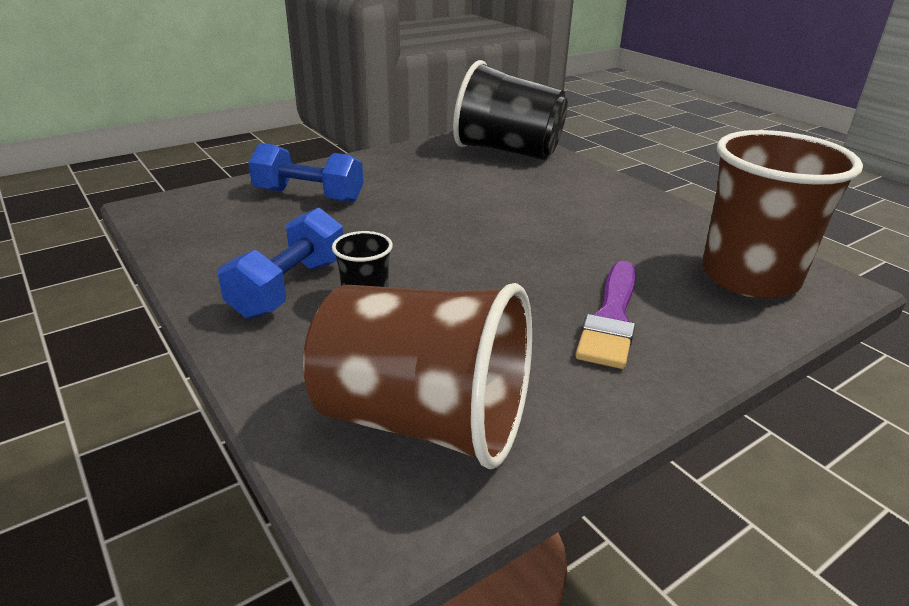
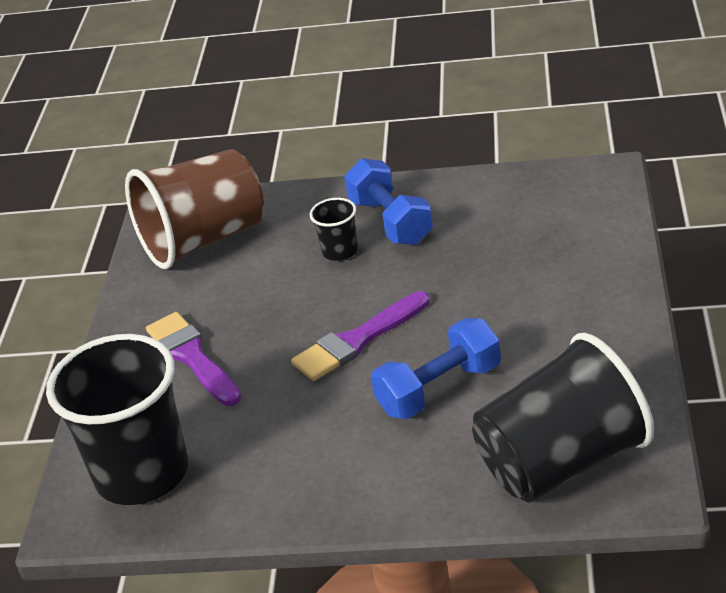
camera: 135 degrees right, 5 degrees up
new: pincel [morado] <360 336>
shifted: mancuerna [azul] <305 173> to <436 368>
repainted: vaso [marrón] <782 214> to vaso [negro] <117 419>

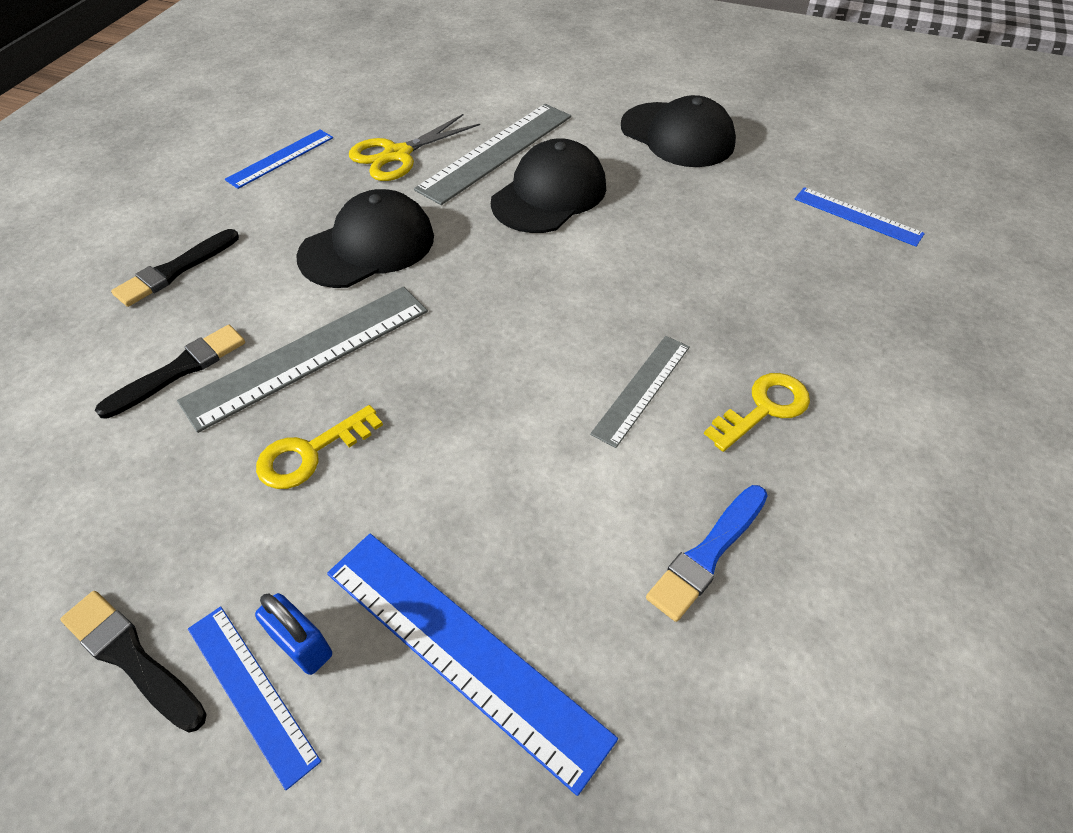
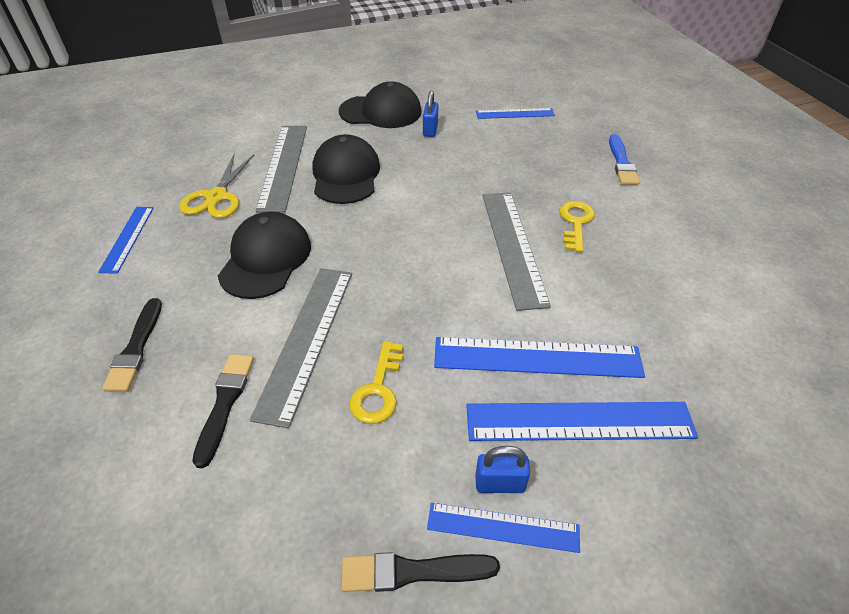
camera: 40 degrees left, 5 degrees down
new: candado [azul] <430 113>; regla [azul] <539 357>
shifted: pincel [azul] <707 553> to <624 159>
scaled: regla [gris] <640 392> = <516 251> x1.70

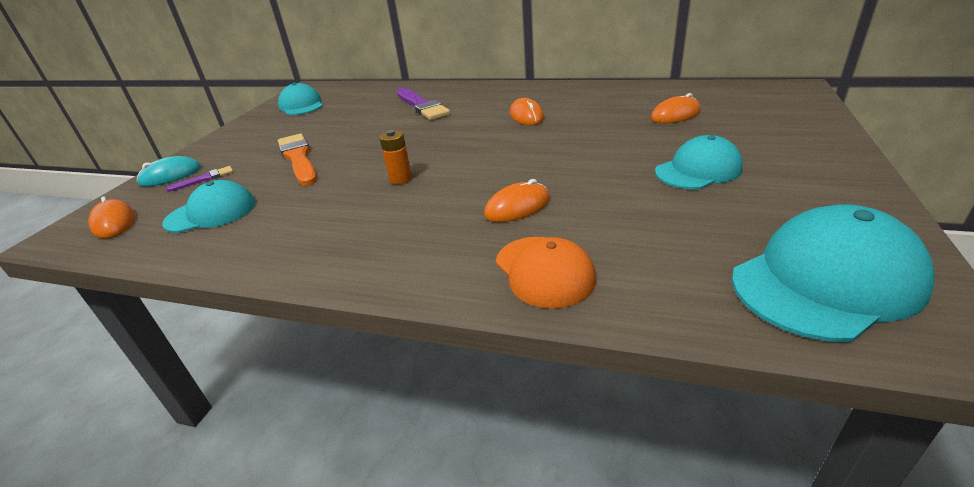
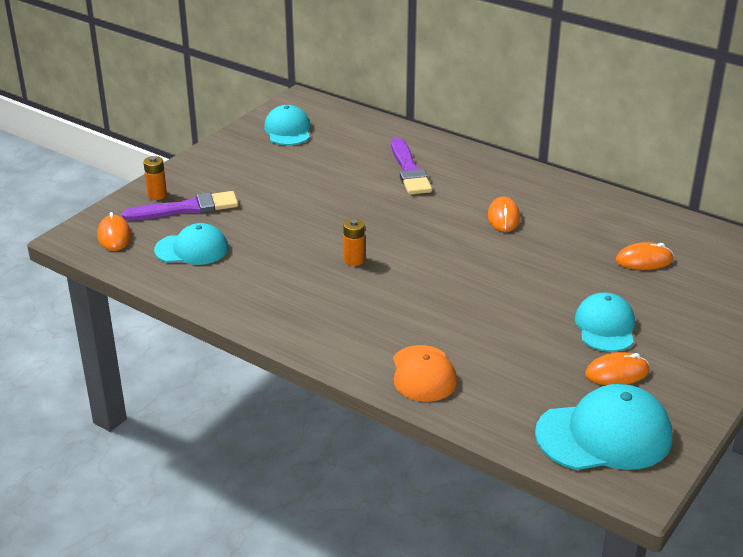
camera: 15 degrees right, 0 degrees up
gone: pincel [naranja] <297 160>
shifted: ratón [naranja] <517 200> to <617 368>
swapped: ratón [turquesa] <169 171> to pila [naranja] <155 178>
rotated: gorra [turquesa] <699 162> = <605 322> 75 degrees counterclockwise
scaled: pincel [morado] <199 179> = <180 206> x2.01

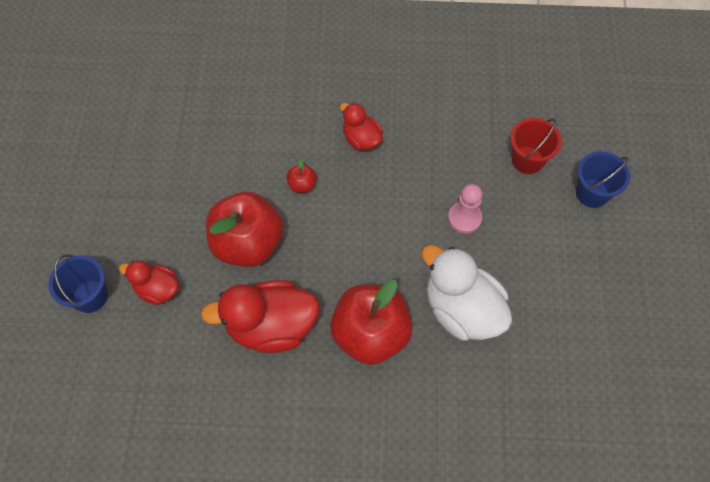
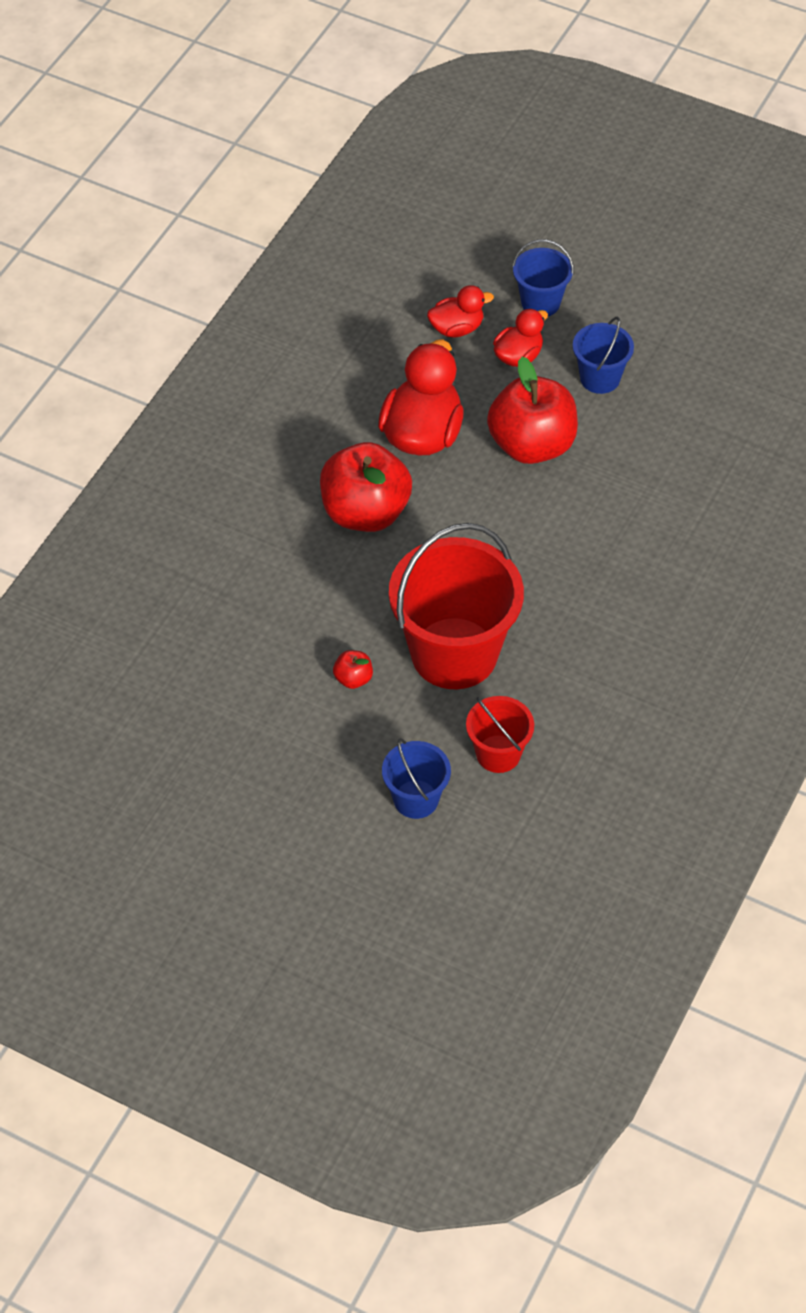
camera: 115 degrees right, 10 degrees down
gone: pato [blanco] <466 292>
new: balde [azul] <603 355>
shifted: manzana [rojo] <301 176> to <353 669>; pato [rojo] <361 126> to <460 311>
swapped: peón [rosa] <465 209> to balde [rojo] <456 606>

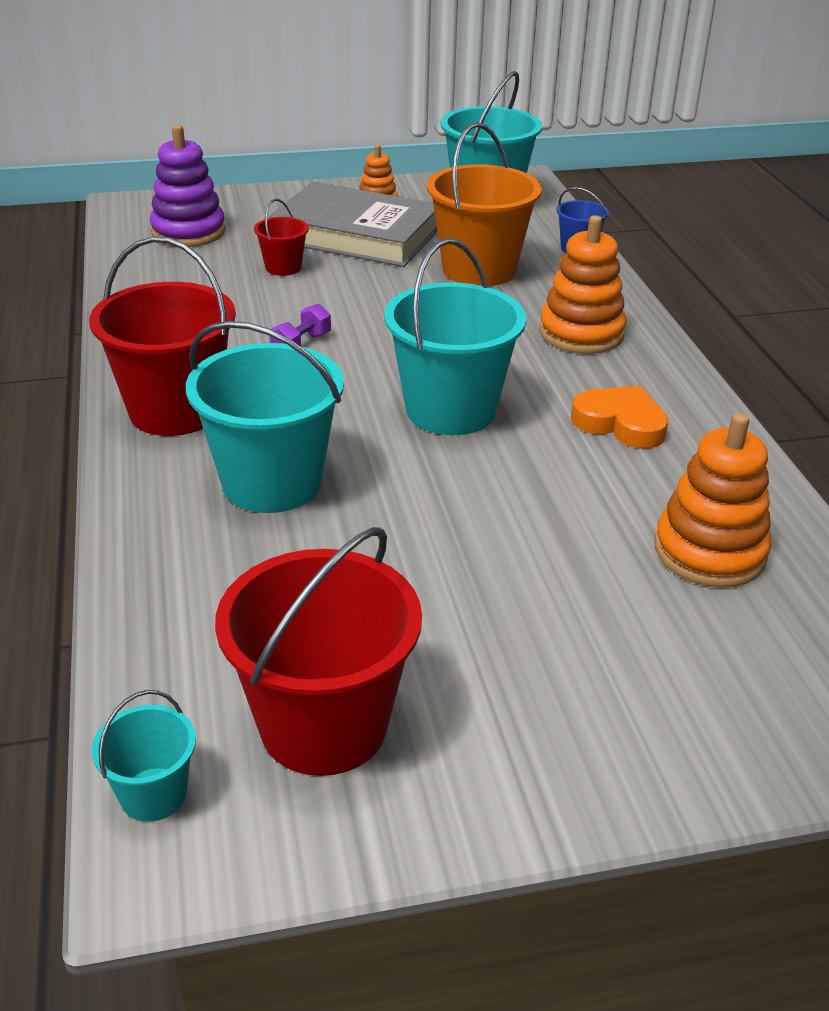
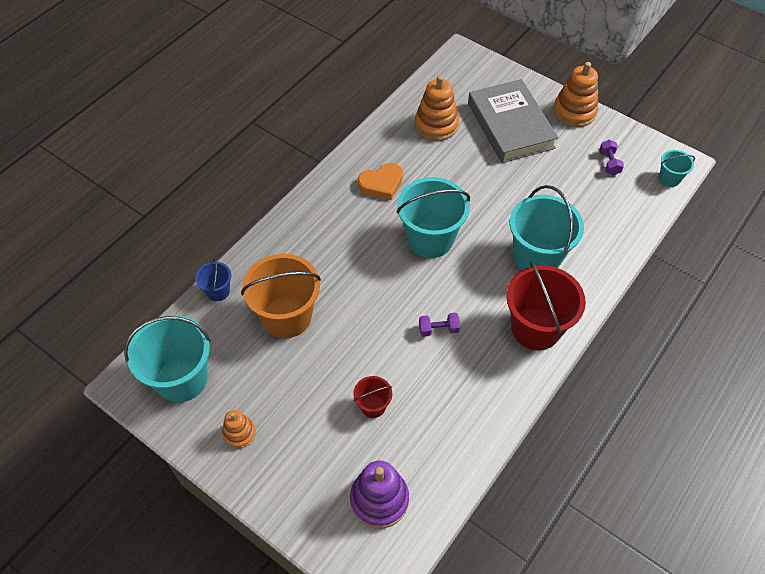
camera: 130 degrees left, 20 degrees up
shifted: libro [gris] <353 224> to <513 121>; juguete apilable [naranja] <583 284> to <575 94>
swapped: balde [rojo] <318 651> to mancuerna [morado] <611 157>
rotated: corazón [naranja] <620 417> = <380 181> 105 degrees counterclockwise

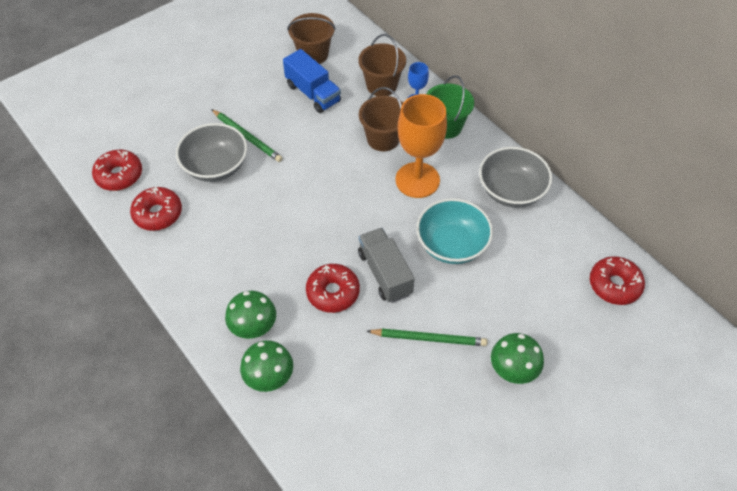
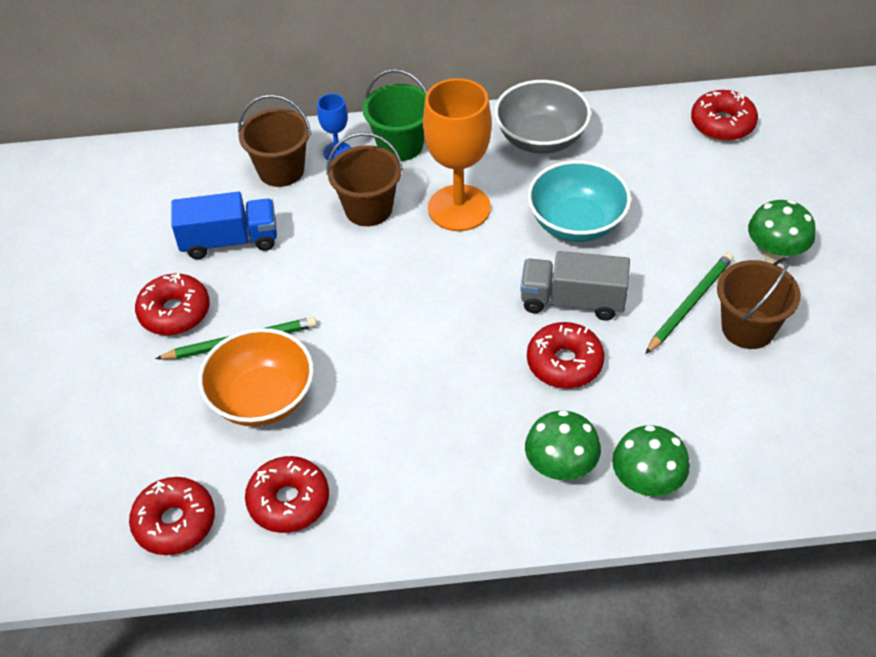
camera: 55 degrees left, 5 degrees down
new: rosquilla [rojo] <172 304>
shifted: balde [marrón] <311 38> to <759 303>
repainted: cuenco [gris] <211 152> to cuenco [naranja] <256 377>

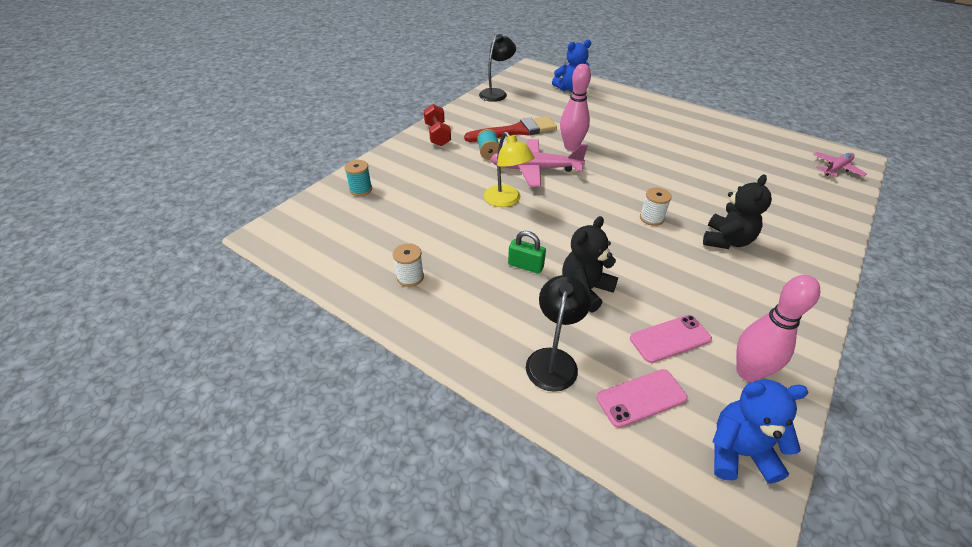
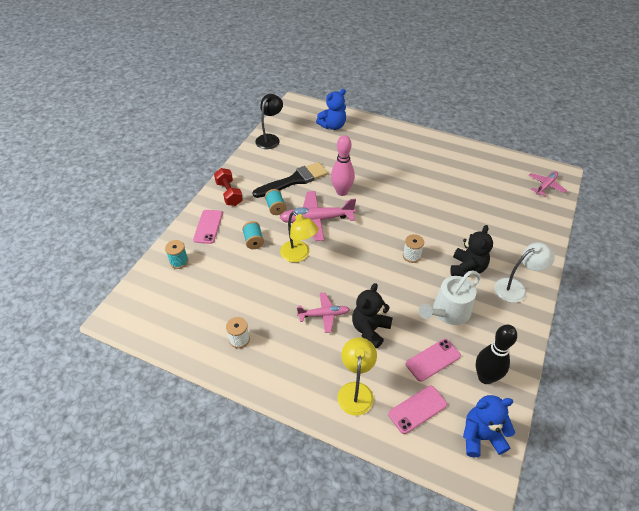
camera: 10 degrees left, 5 degrees up
new: móvil [rosa] <208 227>; carrete [turquesa] <253 235>; regadera [blanco] <450 297>; lámpara [blanco] <525 272>
swapped: candado [verde] <527 252> to avión [rosa] <323 313>
repainted: pincel [rojo] <510 129> to pincel [negro] <290 180>; lámpara [negro] <559 333> to lámpara [amarillo] <357 376>; bolo [rosa] <778 328> to bolo [negro] <496 354>

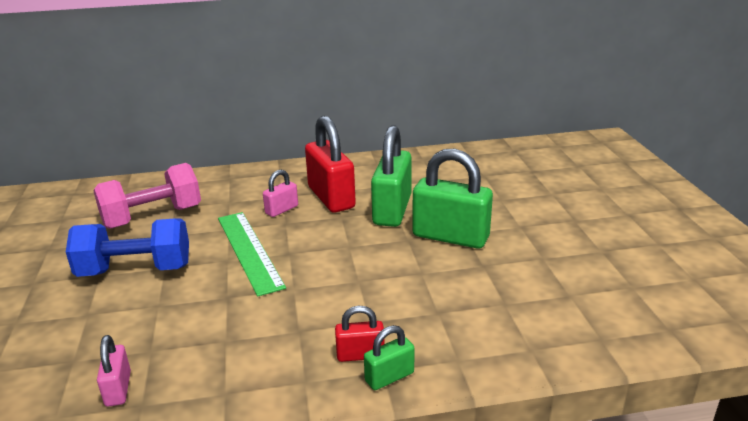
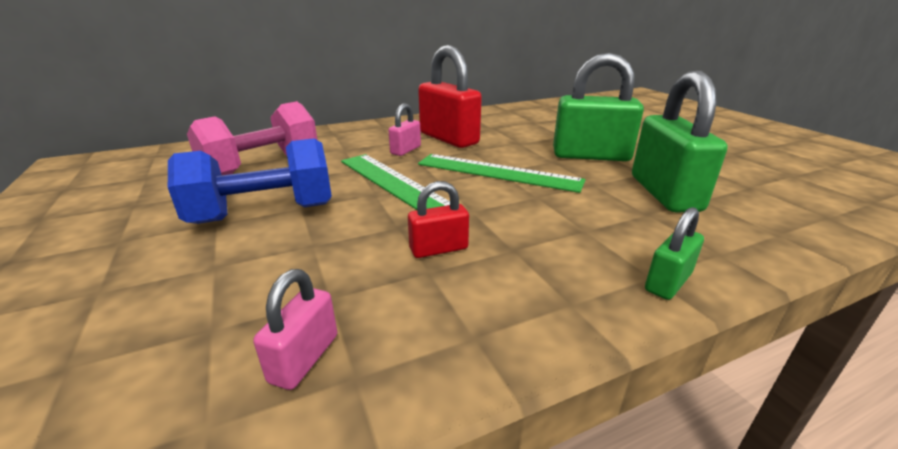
camera: 15 degrees left, 0 degrees up
new: regla [verde] <502 173>
shifted: candado [rojo] <360 334> to <438 219>; candado [verde] <391 176> to <679 141>
rotated: candado [rosa] <114 371> = <295 329> 45 degrees clockwise

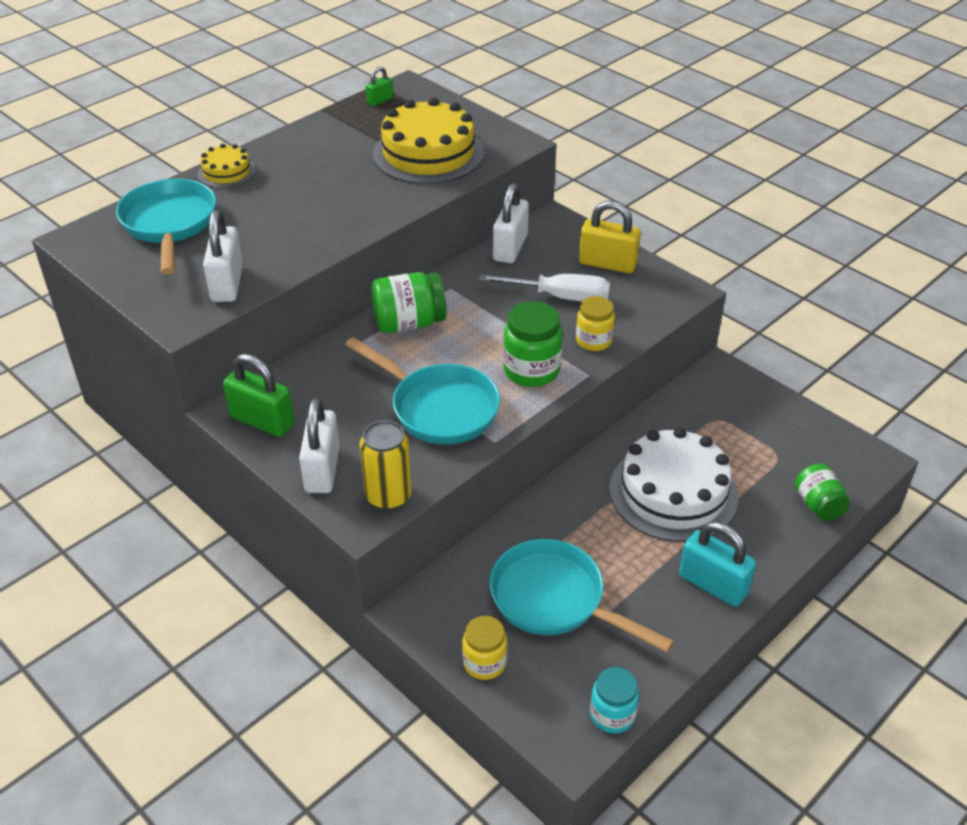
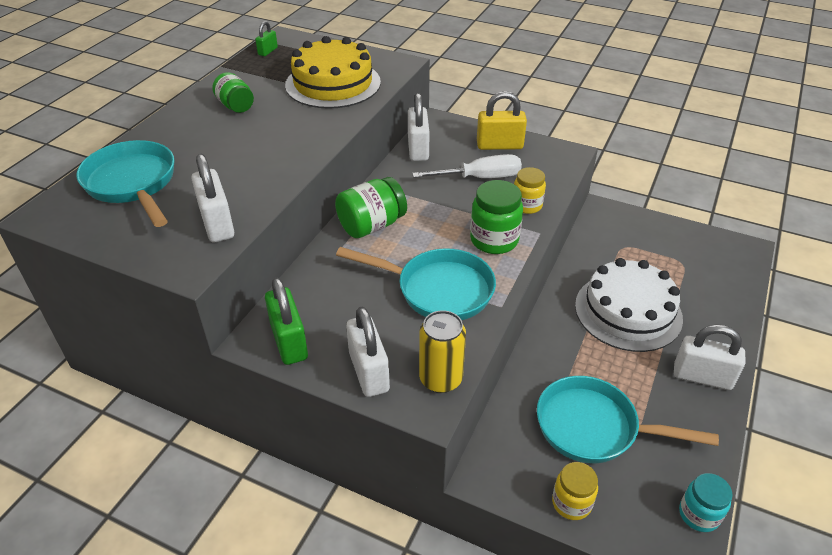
camera: 20 degrees left, 0 degrees up
gone: tarta [amarillo] <227 166>
shifted: tarro [verde] <822 492> to <233 92>
repainted: candado [turquesa] <717 564> to candado [blanco] <709 357>
rotated: candado [verde] <258 395> = <286 321> 60 degrees clockwise

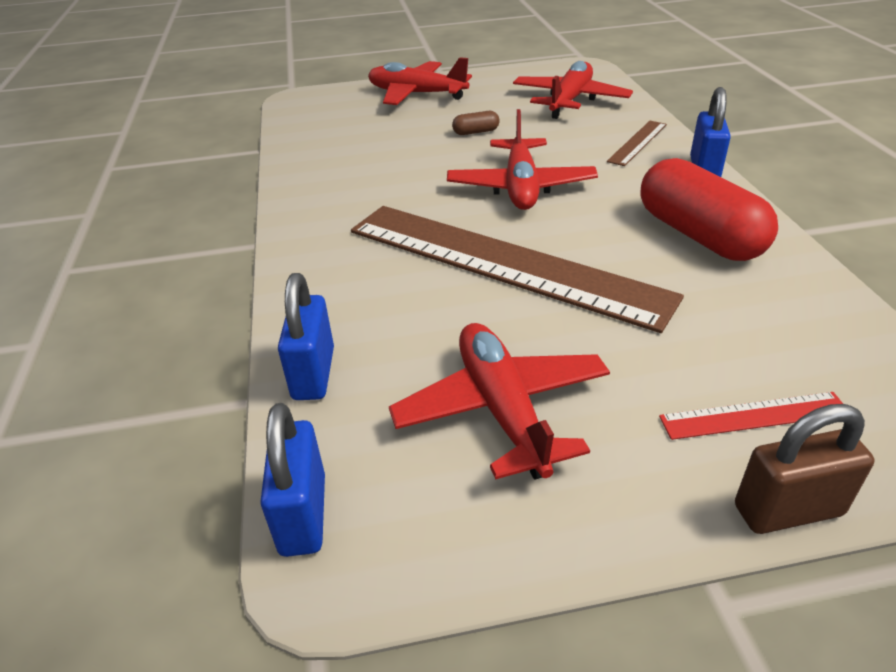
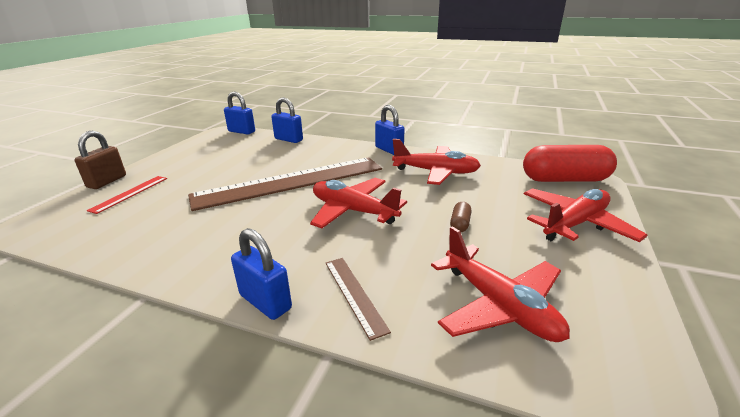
camera: 120 degrees right, 10 degrees down
new: candado [azul] <389 130>
shifted: avión [rojo] <499 401> to <436 162>; cápsula [rojo] <709 209> to <570 163>

